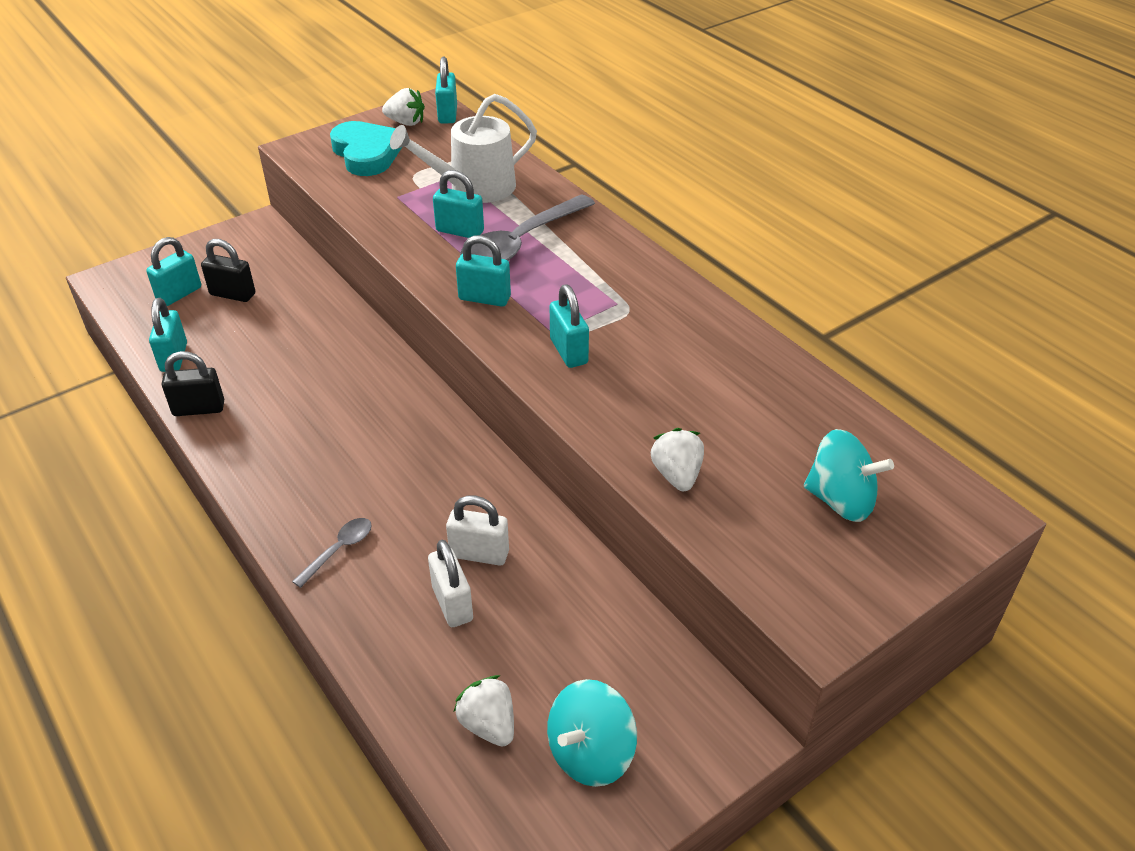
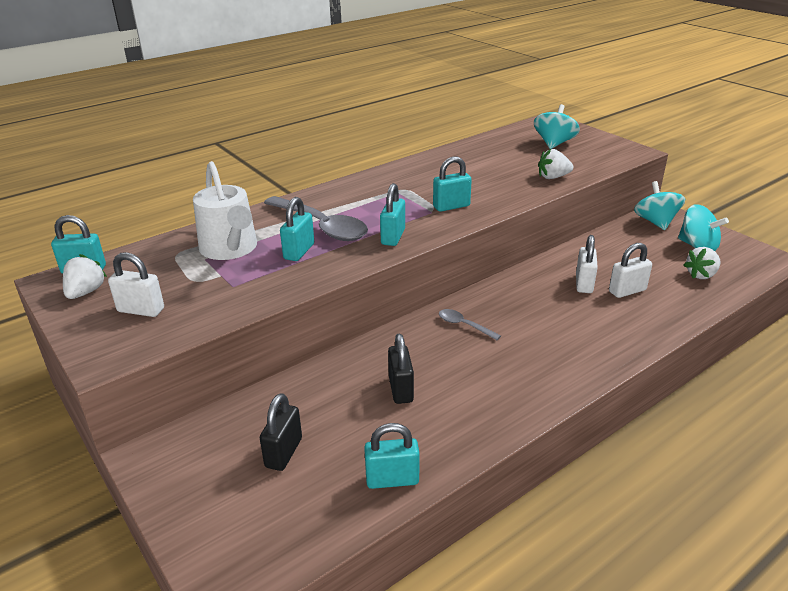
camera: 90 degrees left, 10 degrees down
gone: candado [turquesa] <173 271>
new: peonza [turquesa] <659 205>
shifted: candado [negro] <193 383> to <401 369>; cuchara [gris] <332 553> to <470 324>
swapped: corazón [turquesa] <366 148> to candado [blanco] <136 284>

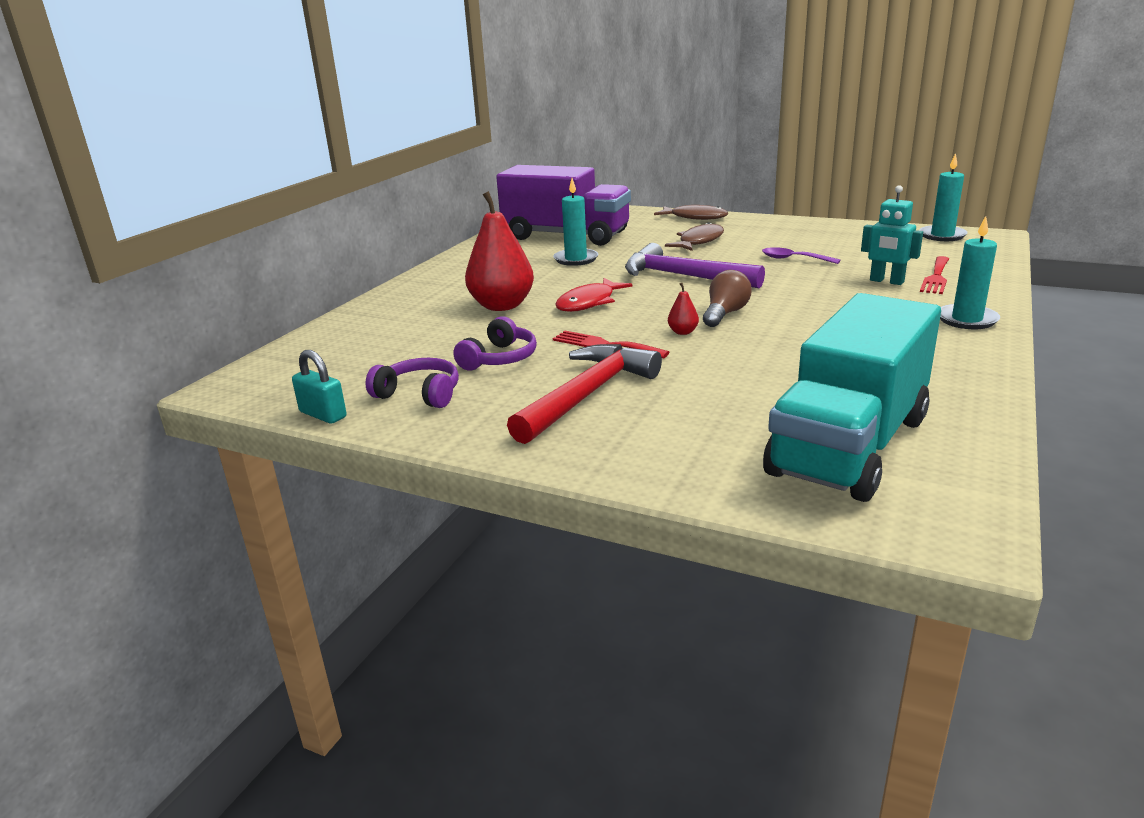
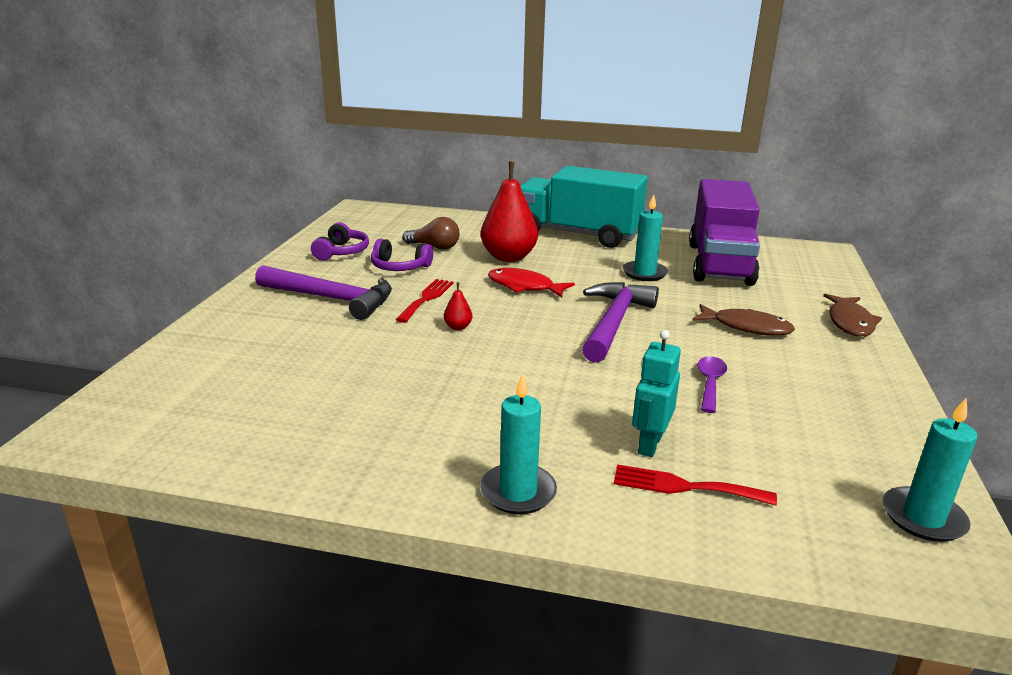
camera: 75 degrees right, 0 degrees up
gone: candado [turquesa] <319 387>
shifted: bombilla [marrón] <727 298> to <431 233>; camión [turquesa] <852 397> to <584 207>
repainted: martillo [rojo] <584 394> to martillo [morado] <323 292>

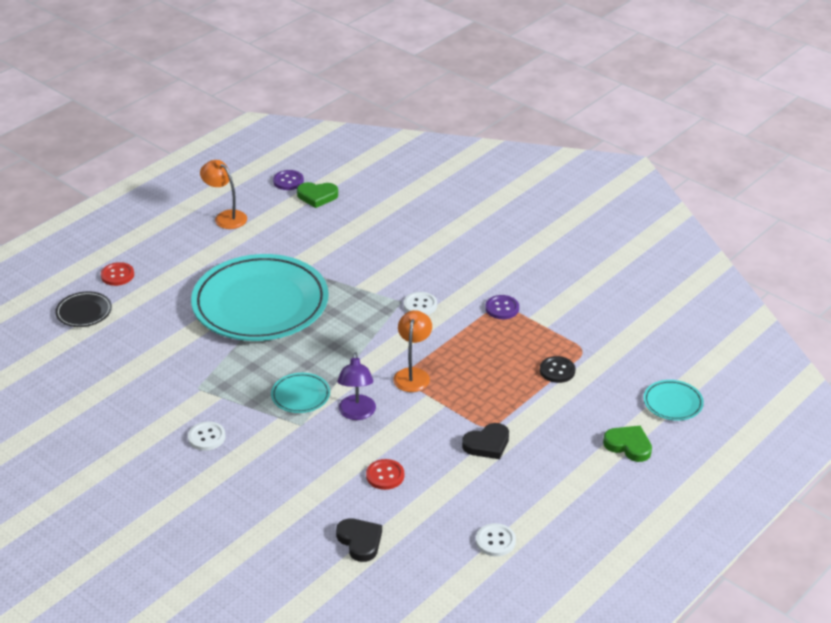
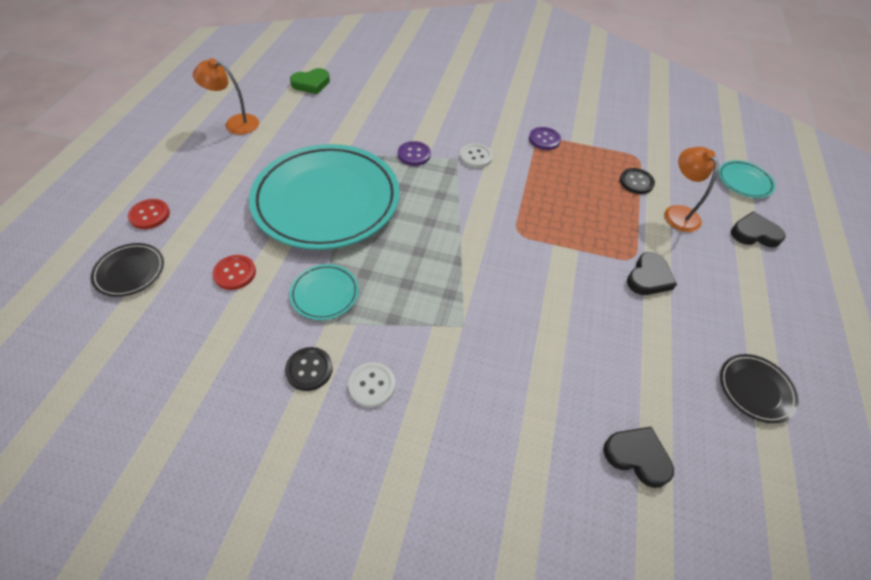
camera: 30 degrees left, 15 degrees up
gone: lámpara [morado] <356 386>
new: botón [negro] <309 369>
shifted: plato [turquesa] <300 393> to <324 292>; botón [morado] <288 180> to <414 153>; botón [rojo] <385 474> to <234 272>; lámpara [naranja] <412 351> to <691 189>
swapped: botón [blanco] <496 539> to plato [negro] <759 389>
repainted: corazón [verde] <627 444> to corazón [negro] <758 229>

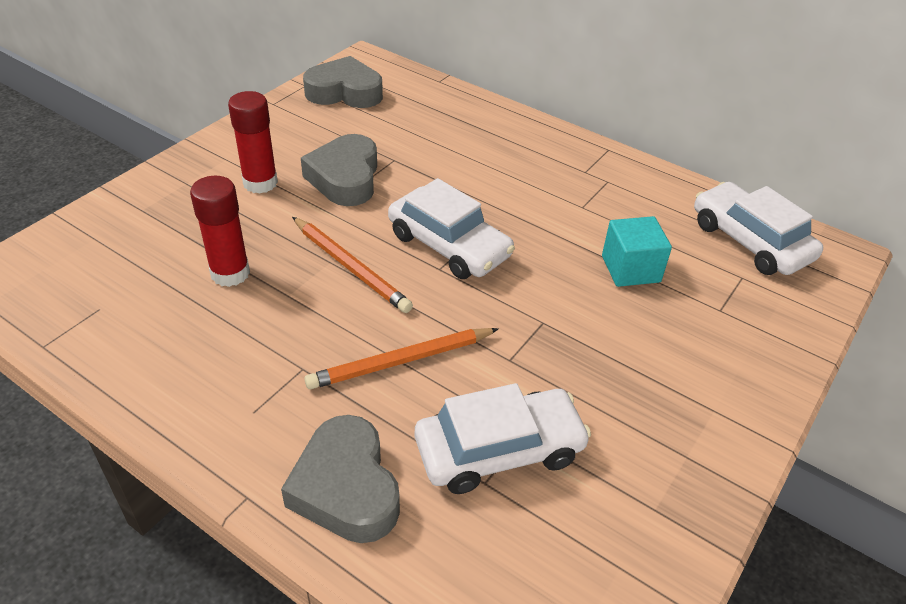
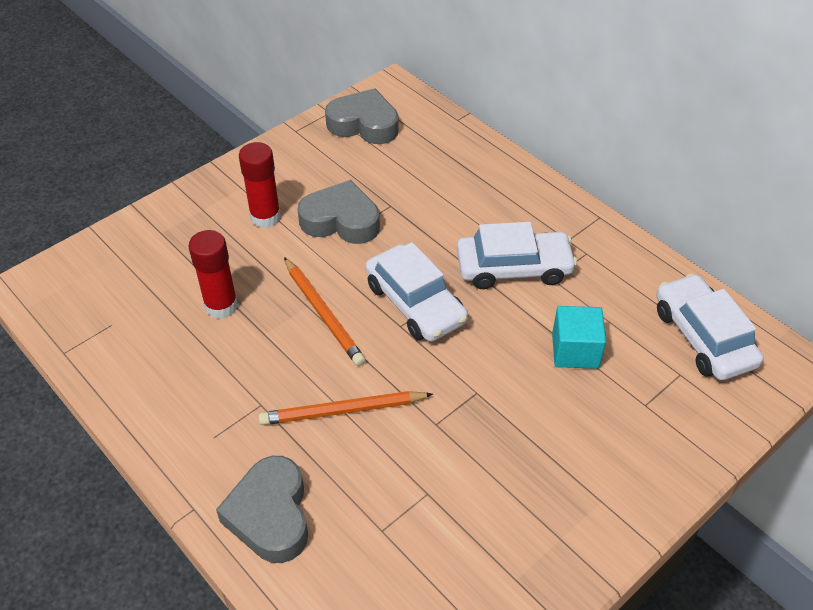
camera: 15 degrees right, 5 degrees up
shifted: coche [blanco] <503 438> to <517 255>
rotated: corazón [gris] <339 170> = <339 212> 90 degrees clockwise

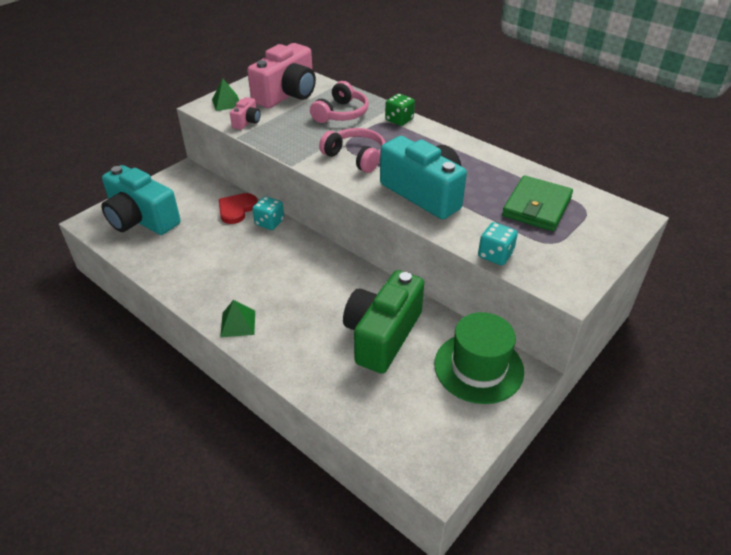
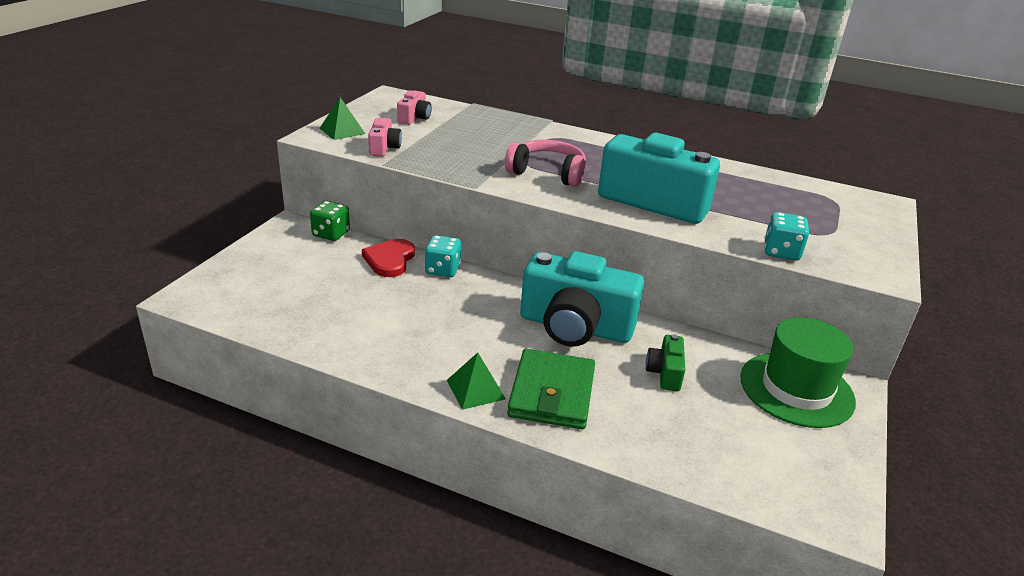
camera: 20 degrees left, 10 degrees down
gone: auriculares [rosa] <339 102>
shifted: cámara [turquesa] <141 200> to <582 299>; dado [verde] <400 110> to <330 221>; cartera [verde] <537 203> to <551 389>
scaled: cámara [rosa] <281 75> = <414 107> x0.45; cámara [verde] <383 322> = <665 362> x0.45

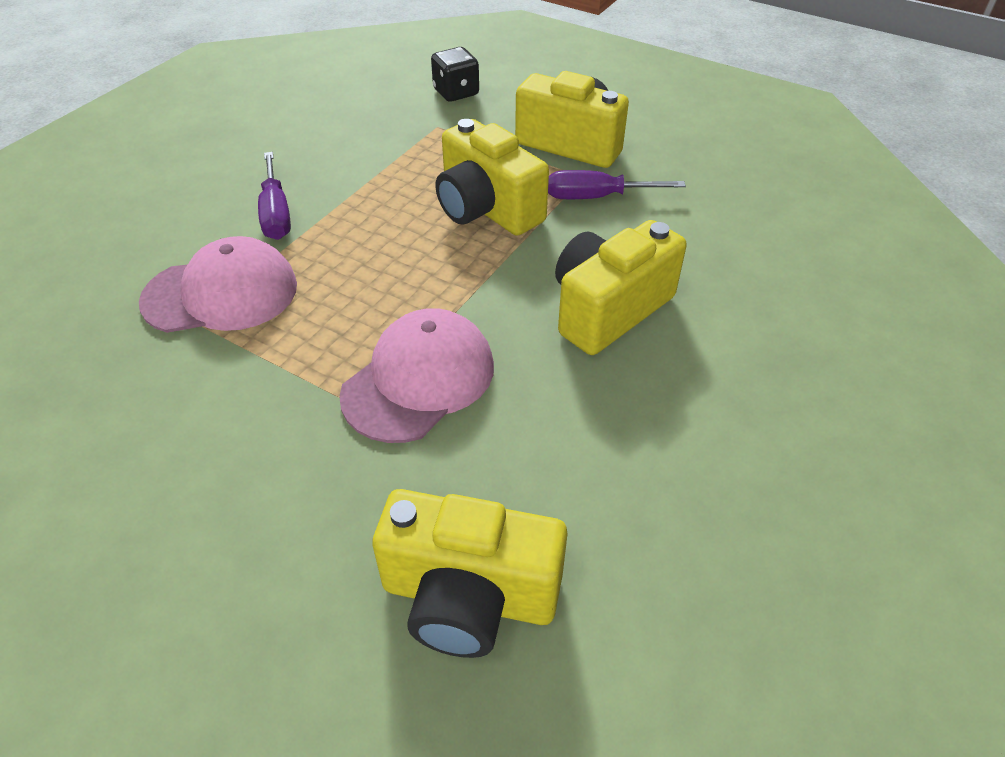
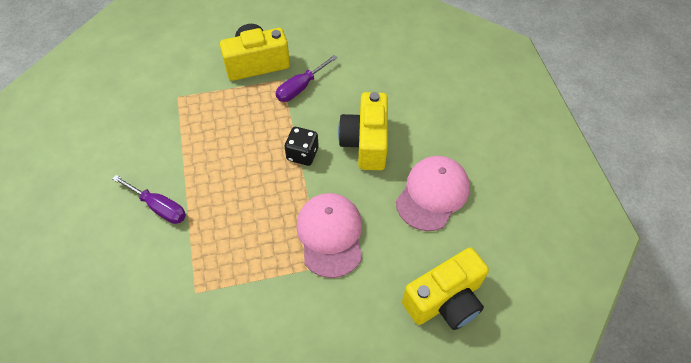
camera: 45 degrees left, 10 degrees up
gone: cámara [amarillo] <492 177>
shifted: gorra [rosa] <218 284> to <433 193>; dado [negro] <455 74> to <302 146>

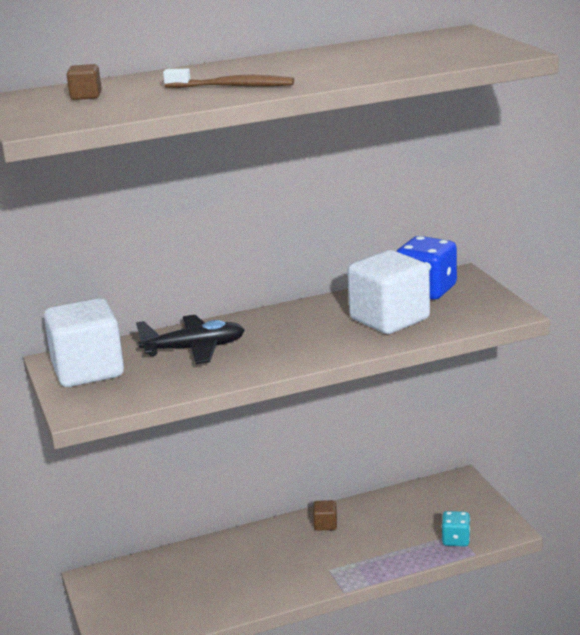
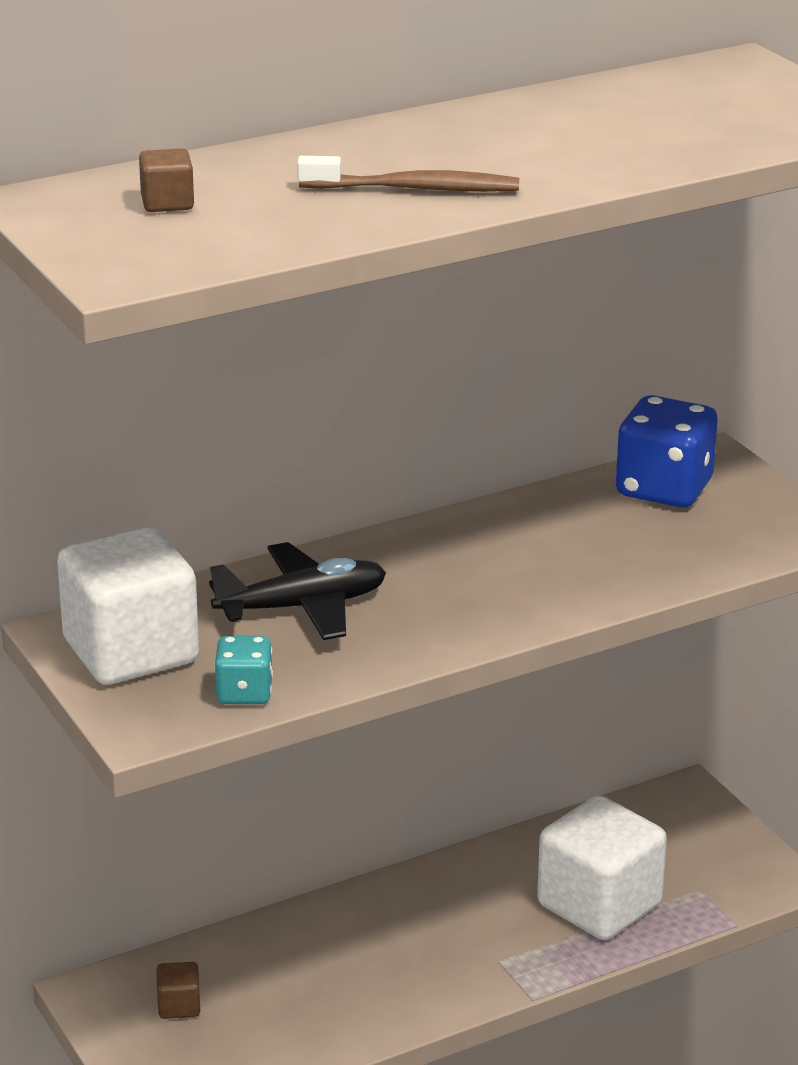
camera: 10 degrees left, 5 degrees up
shifted: cubo [marrón] <325 515> to <178 990>; cubo [blanco] <388 292> to <602 867>; dado [turquesa] <456 529> to <243 670>

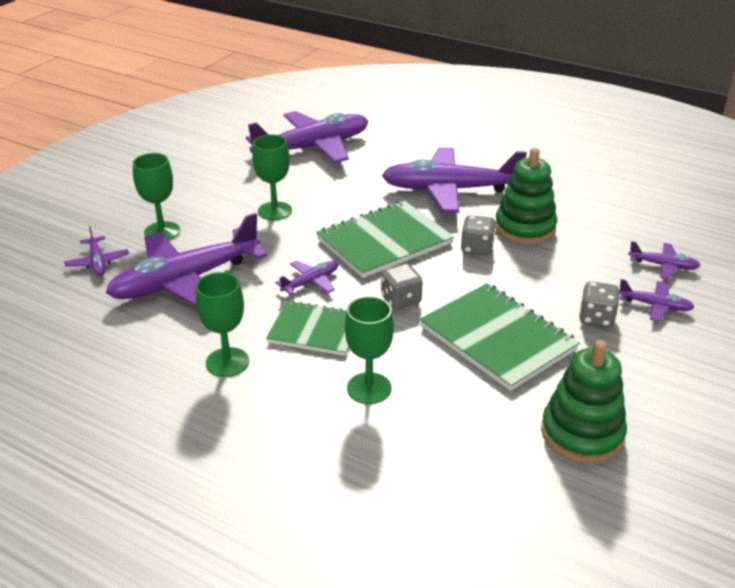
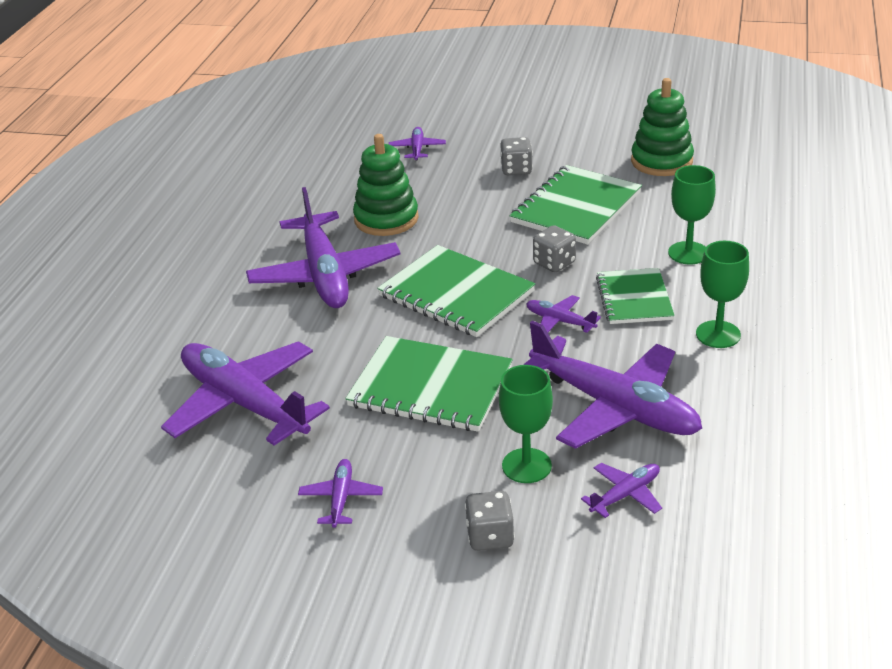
camera: 105 degrees left, 0 degrees up
shifted: dado [gris] <478 235> to <490 521>; avión [morado] <656 300> to <340 493>
swapped: copa [verde] <272 177> to cuaderno [verde] <429 384>

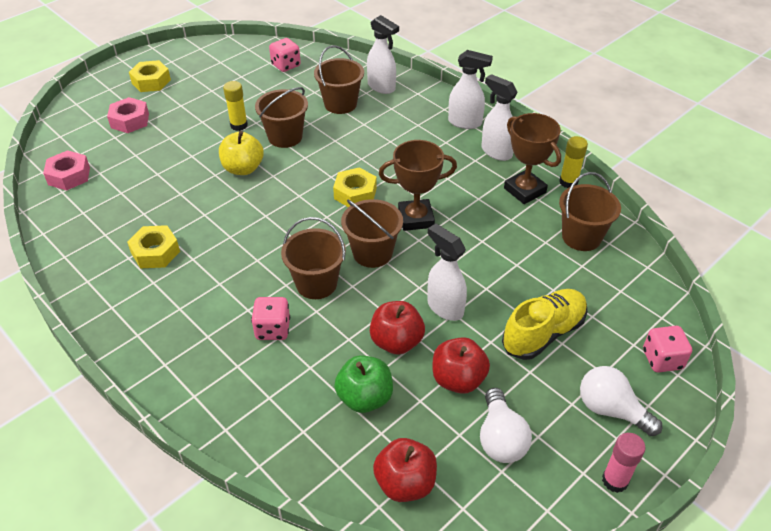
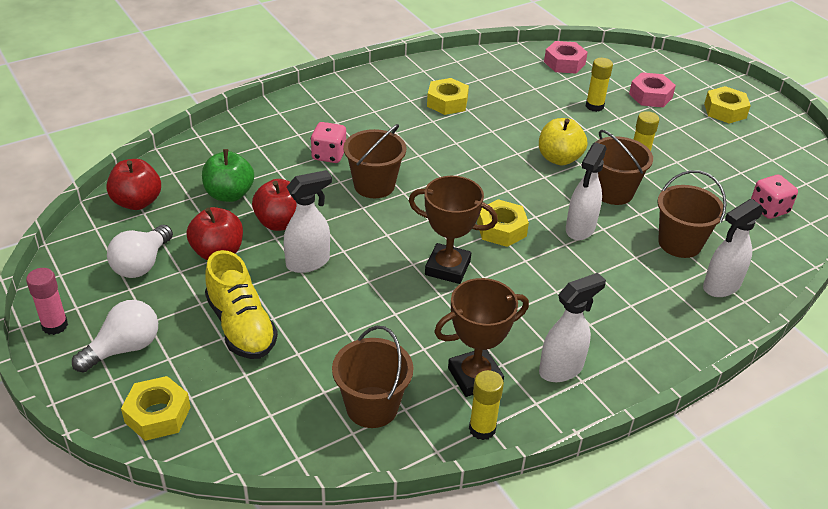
camera: 100 degrees right, 5 degrees down
gone: balde [marrón] <372 233>
new: barra de pegamento [amarillo] <599 85>
shifted: pulverizador [blanco] <470 89> to <586 191>
swapped: dado [rosa] <667 349> to tuerca [amarillo] <156 408>
rotated: trofeo [marrón] <418 185> = <453 230> 75 degrees counterclockwise; bombilla [blanco] <506 425> = <140 251> 75 degrees counterclockwise

